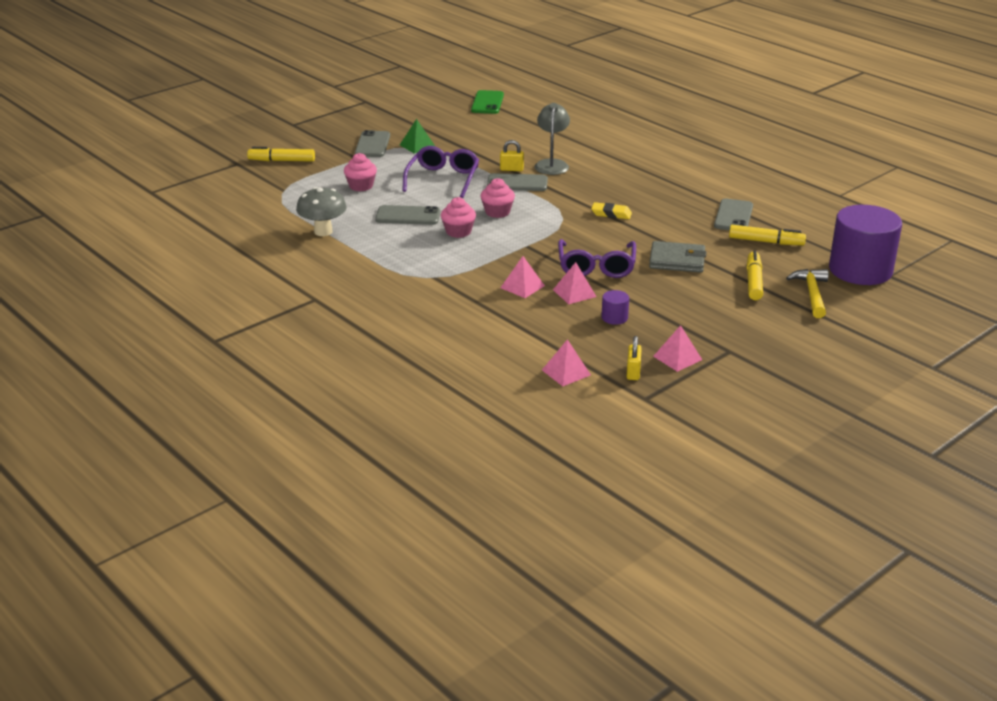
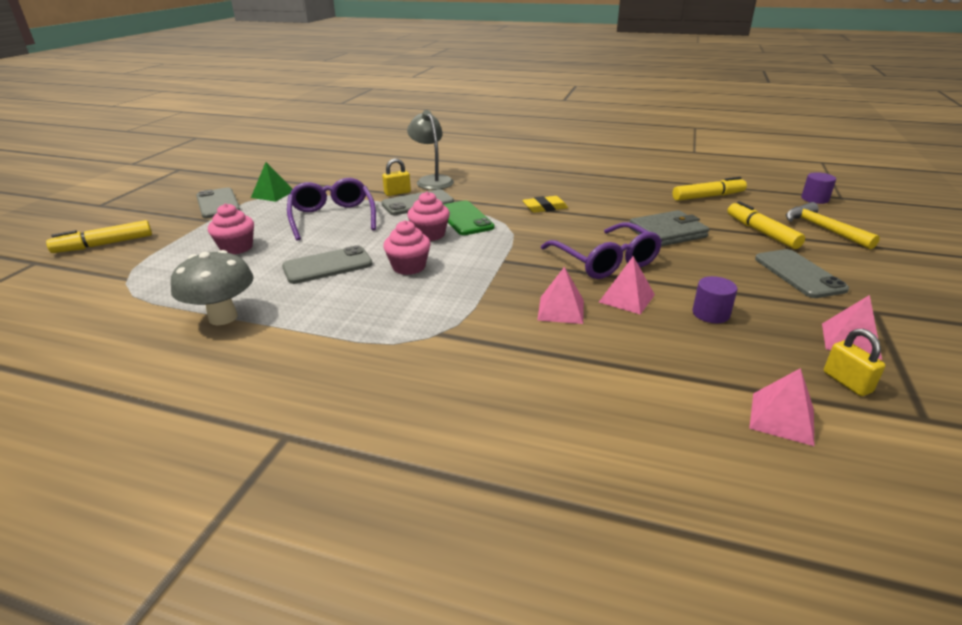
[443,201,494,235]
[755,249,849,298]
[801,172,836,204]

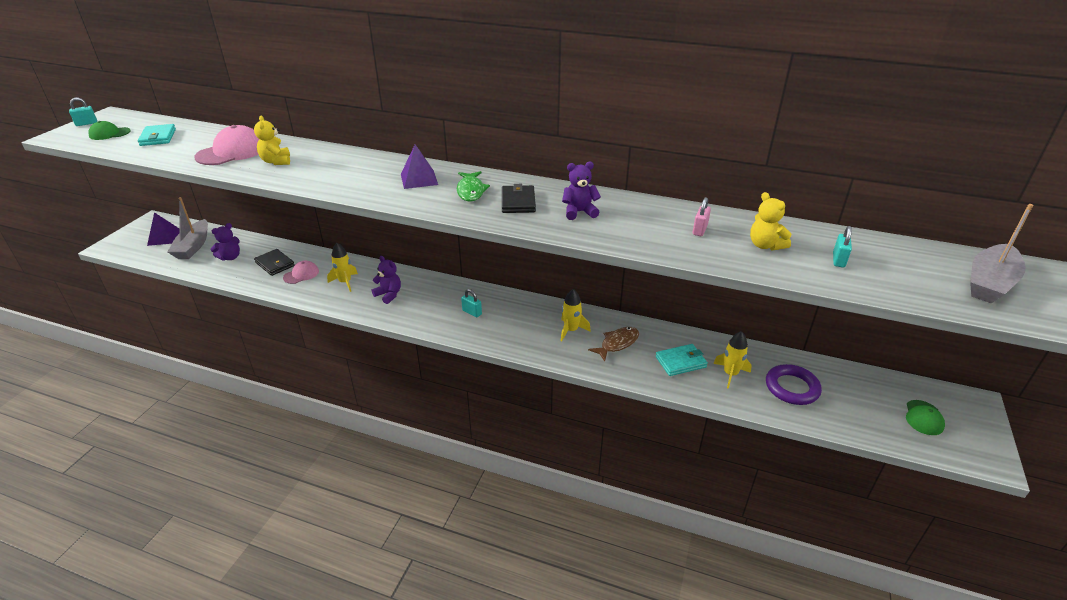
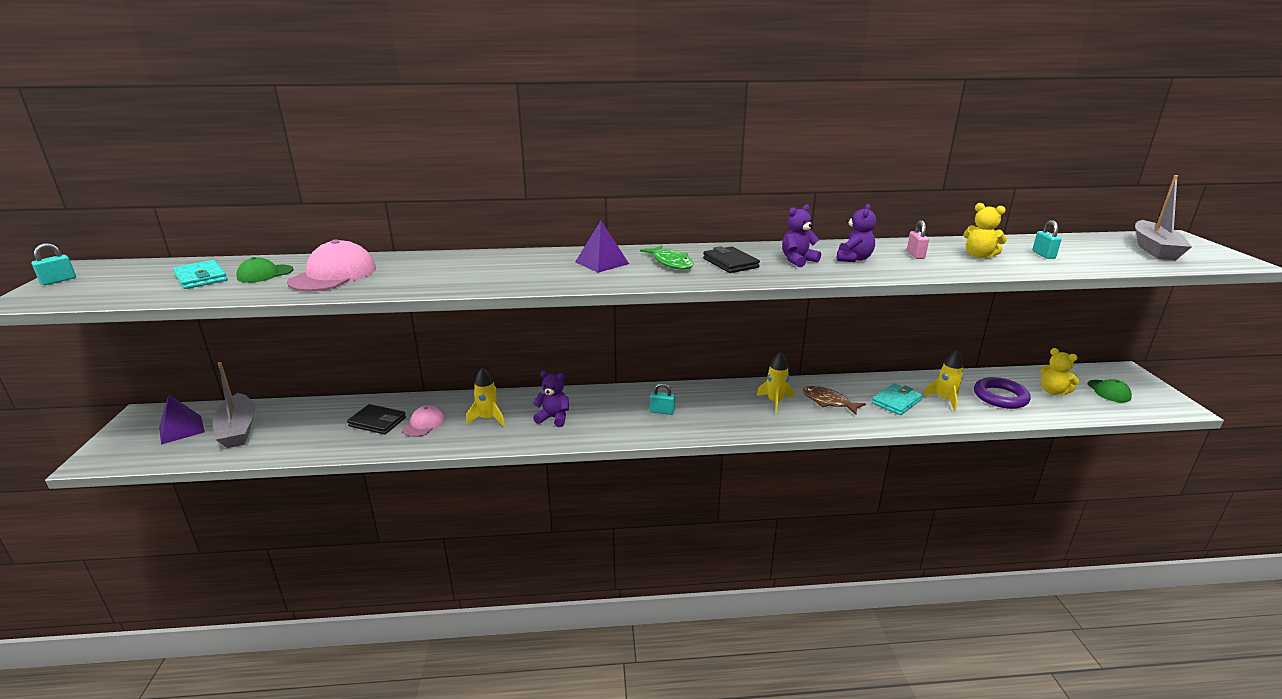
[236,257,293,283]
[837,204,876,262]
[1040,348,1079,395]
[802,386,866,415]

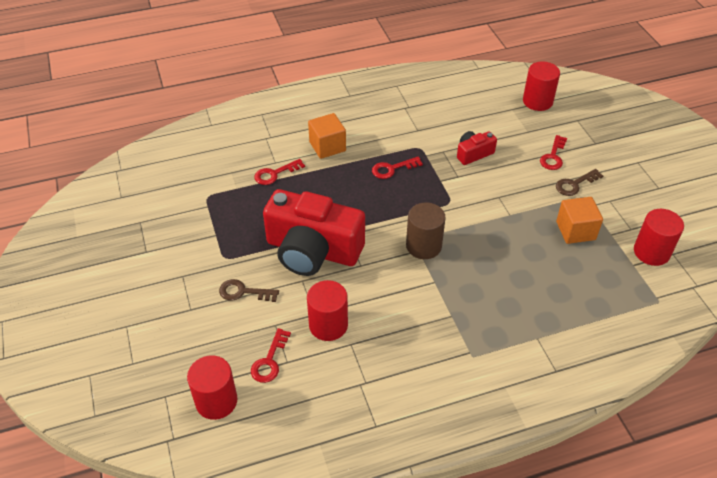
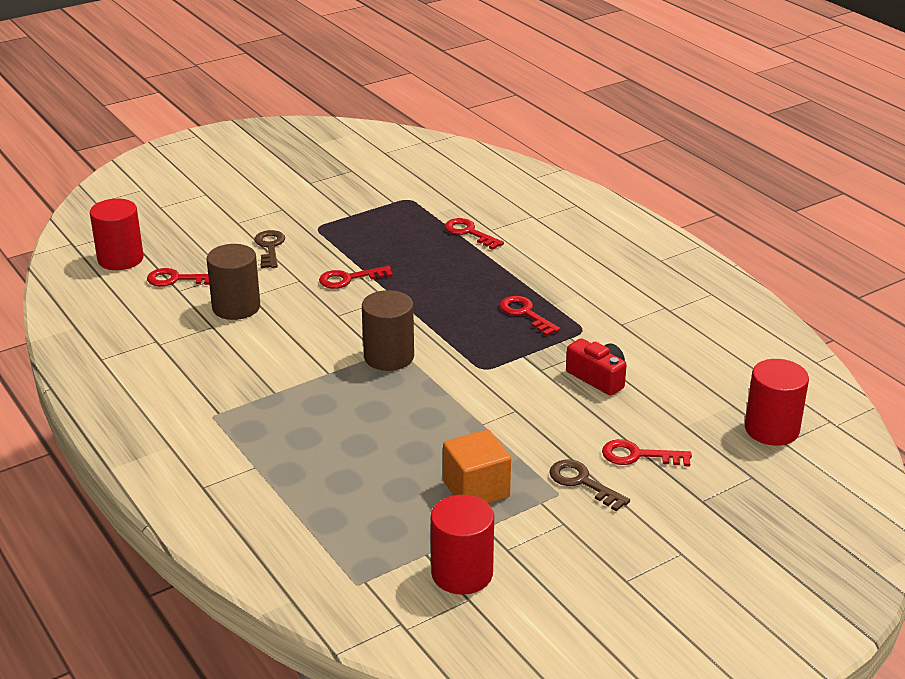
[319,266,393,289]
[207,244,260,320]
[308,113,346,159] (first image)

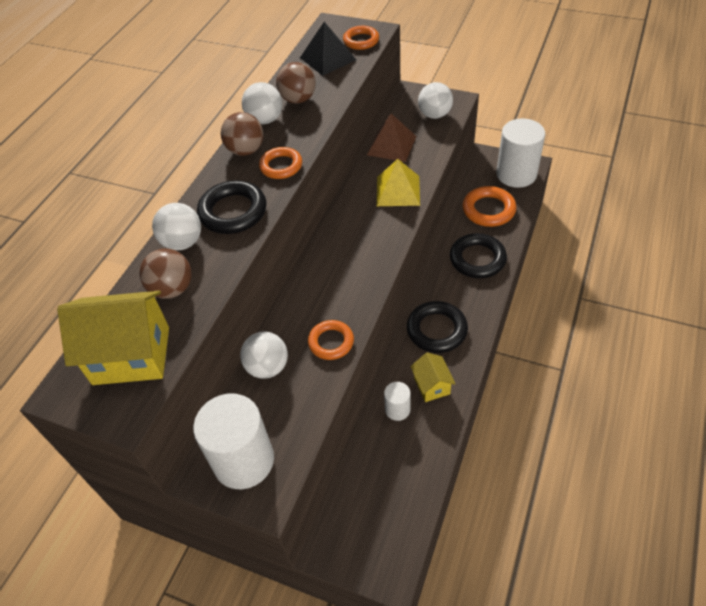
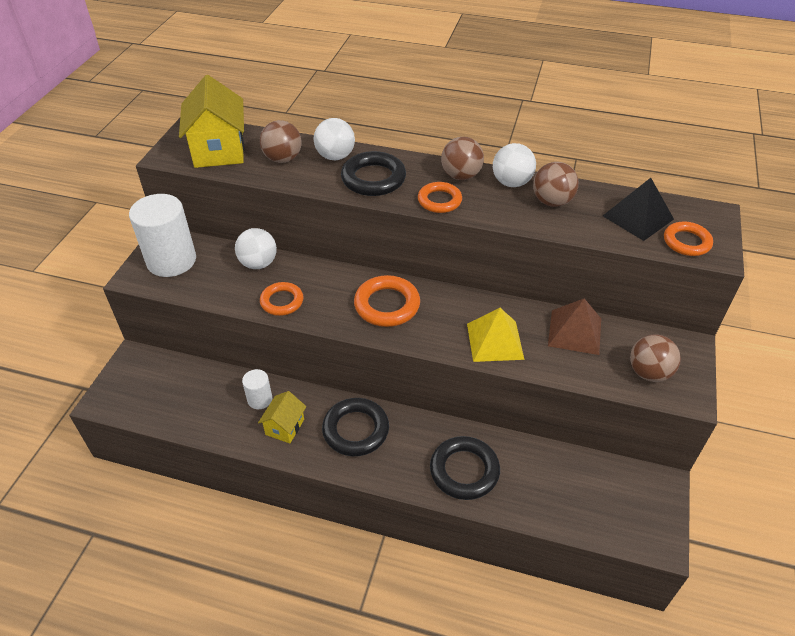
[258,391,306,443]
[630,335,681,382]
[354,275,420,327]
[496,118,545,188] (first image)

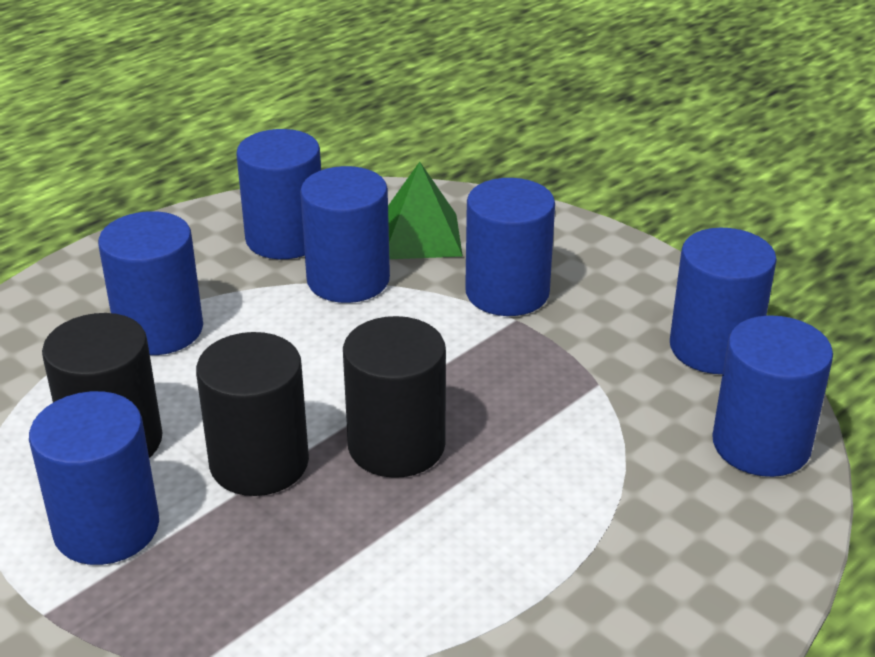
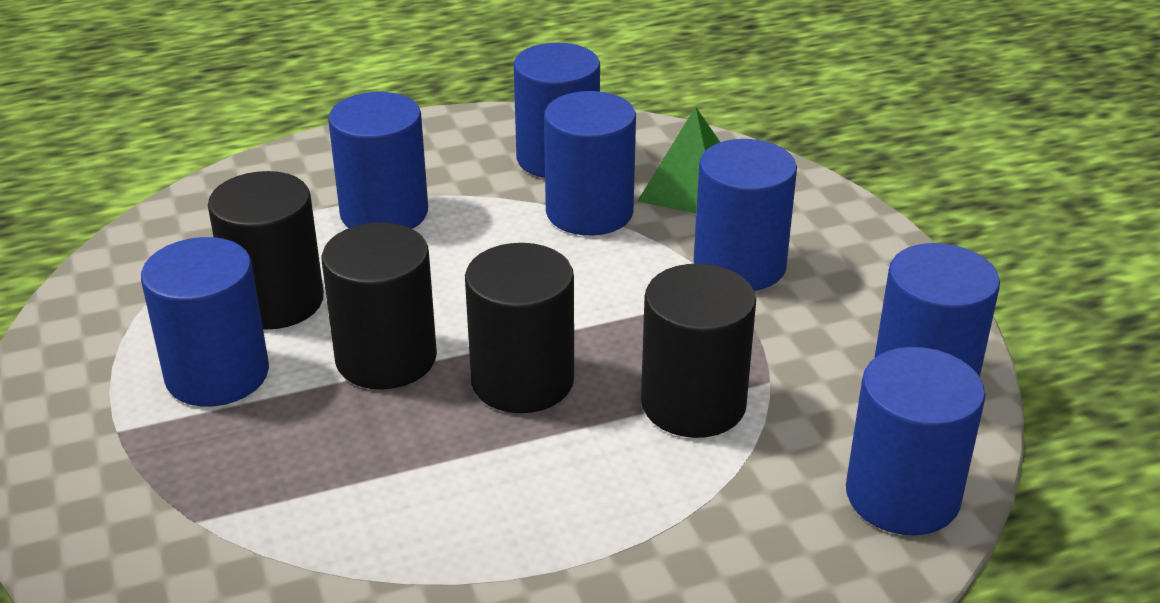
[641,264,756,438]

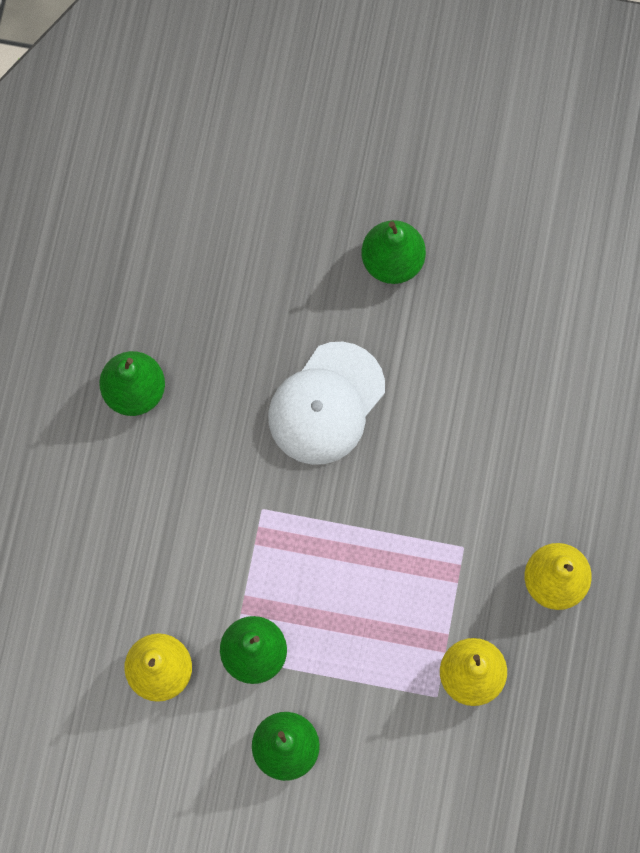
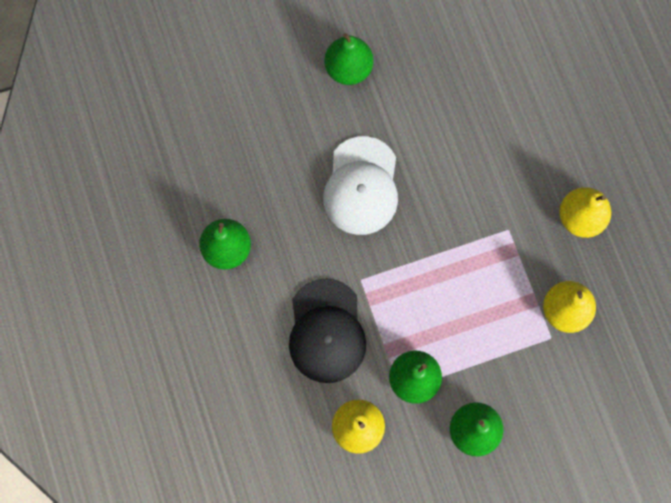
[289,278,366,383]

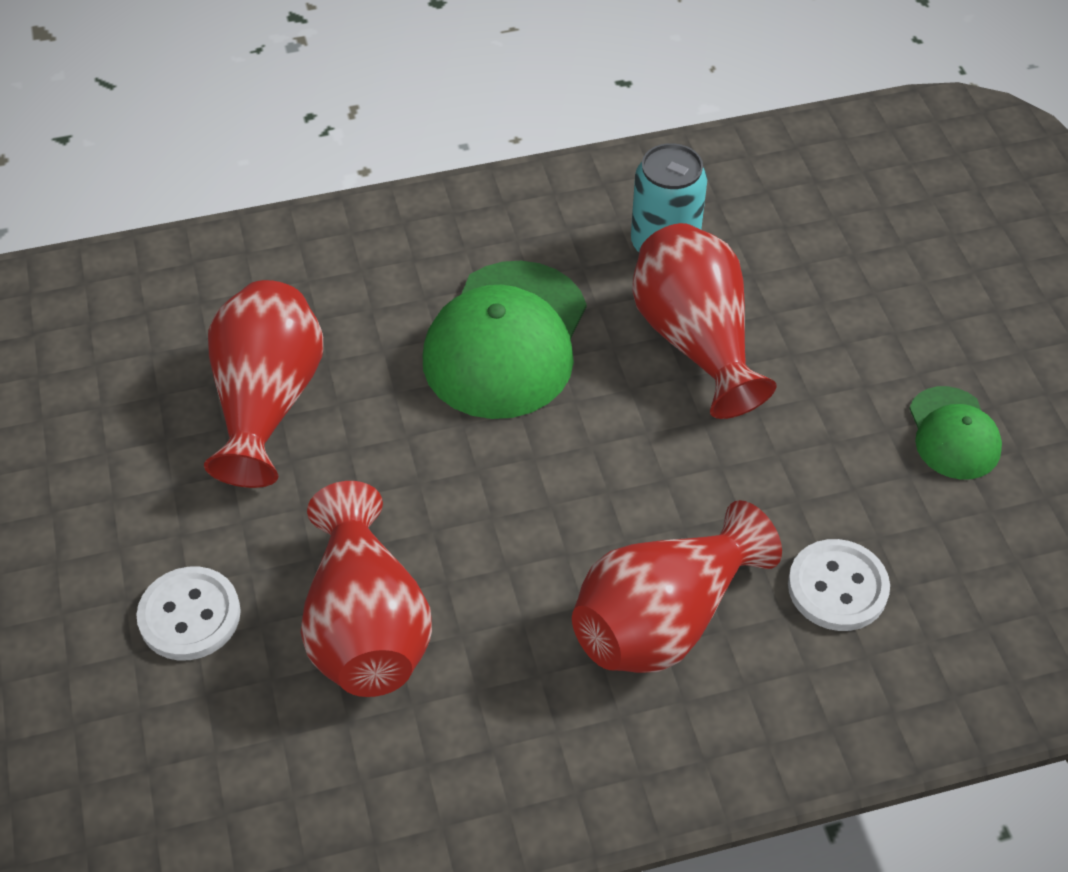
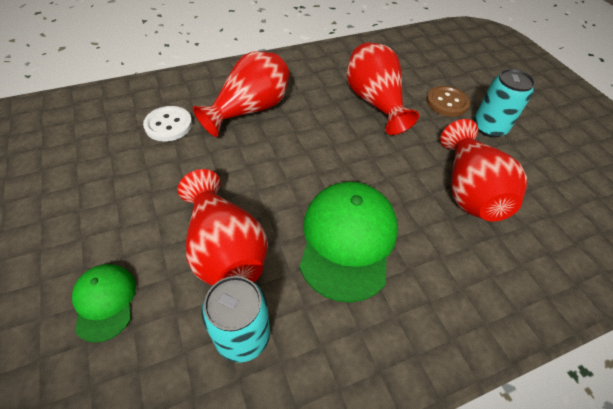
[426,86,470,117]
[72,264,136,343]
[474,69,535,138]

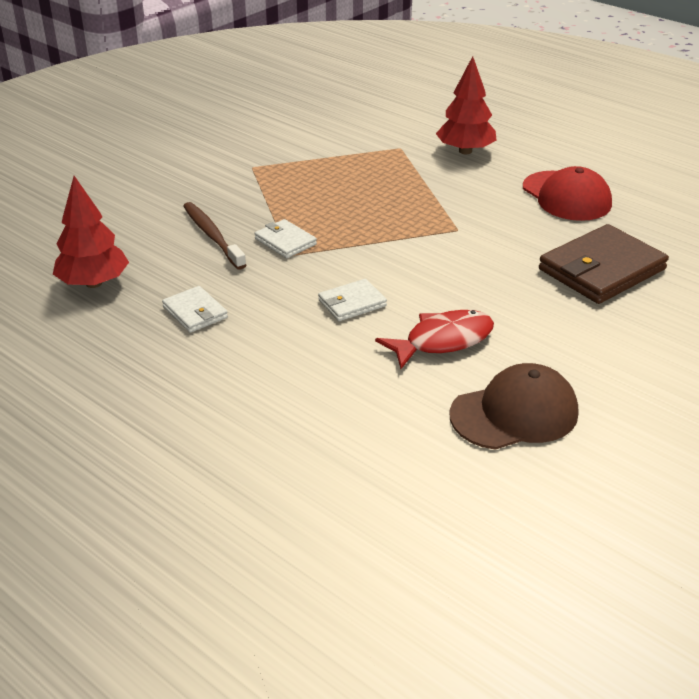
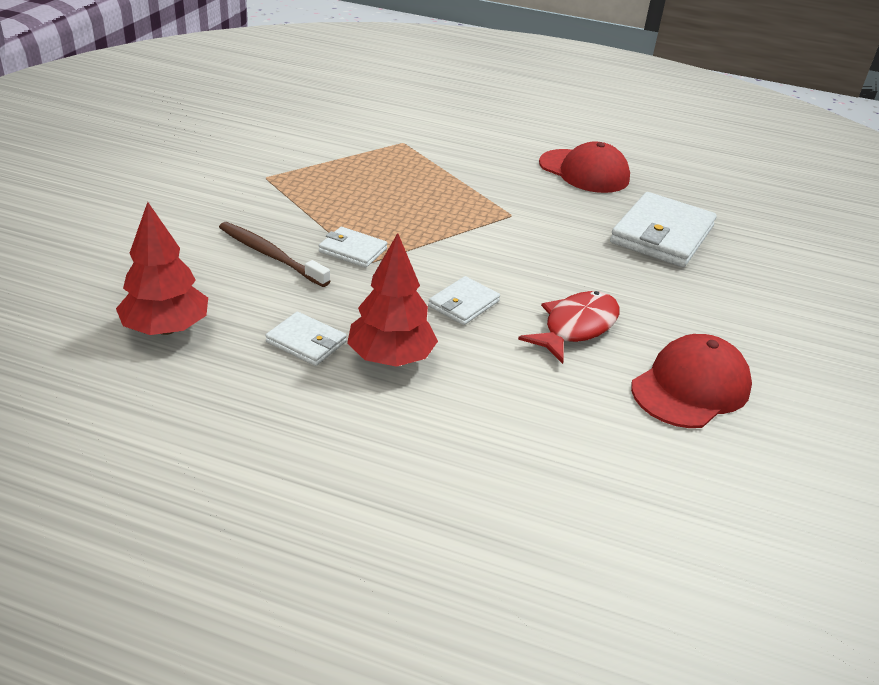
[347,233,438,367]
[631,334,752,428]
[610,192,717,267]

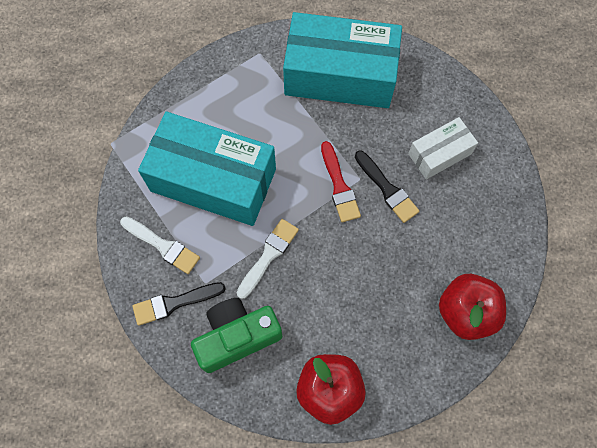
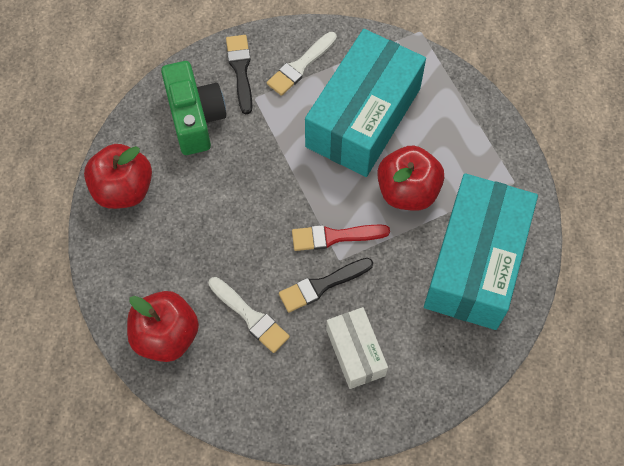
[209,277,290,353]
[377,145,444,211]

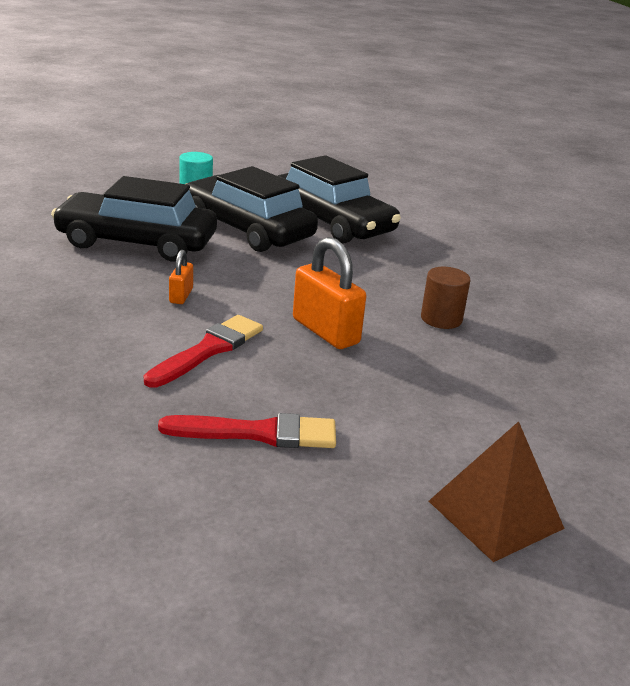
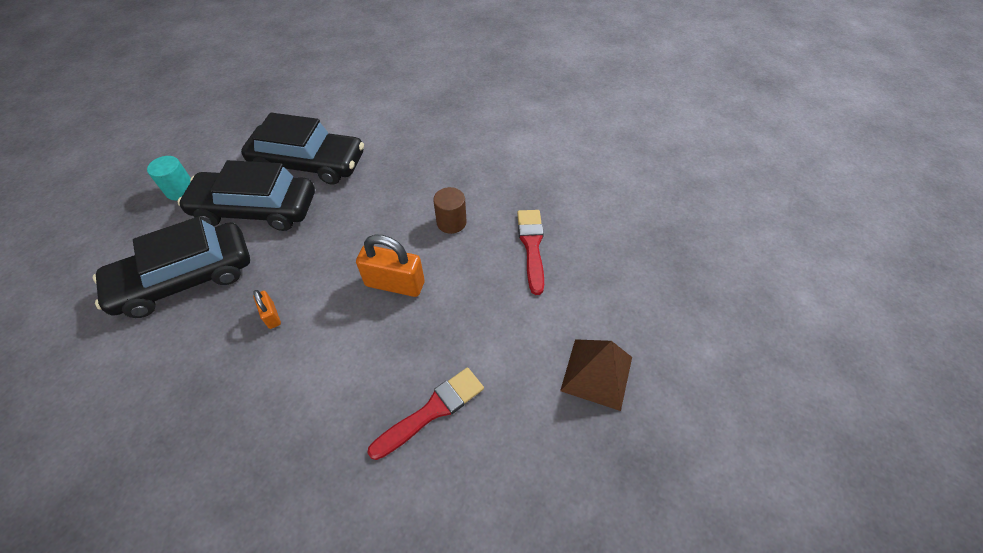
[517,210,544,295]

